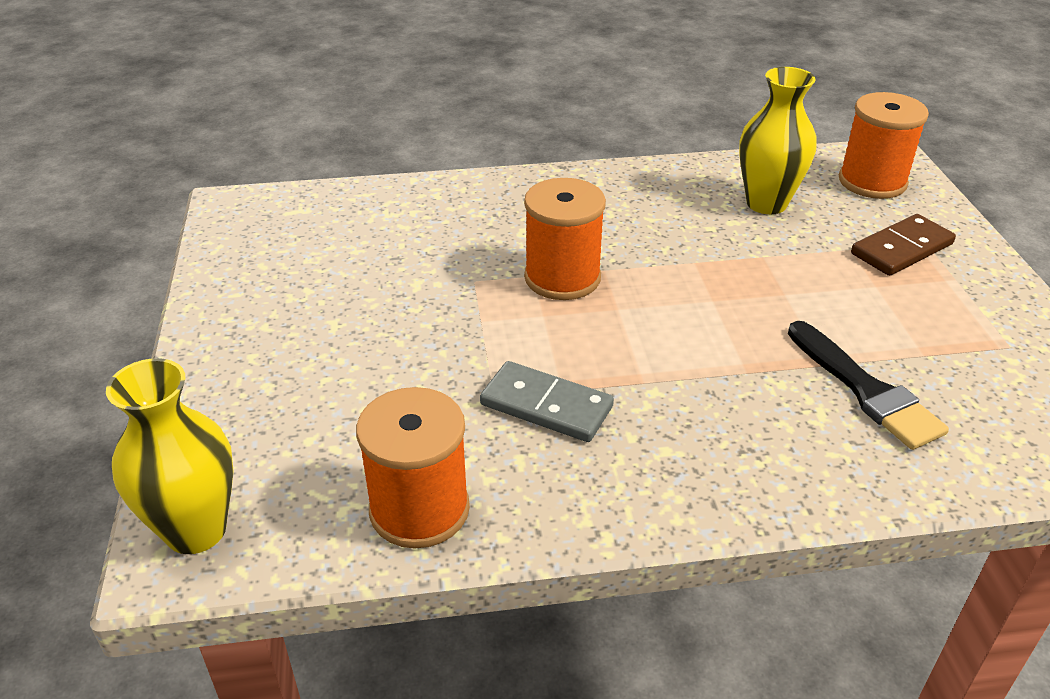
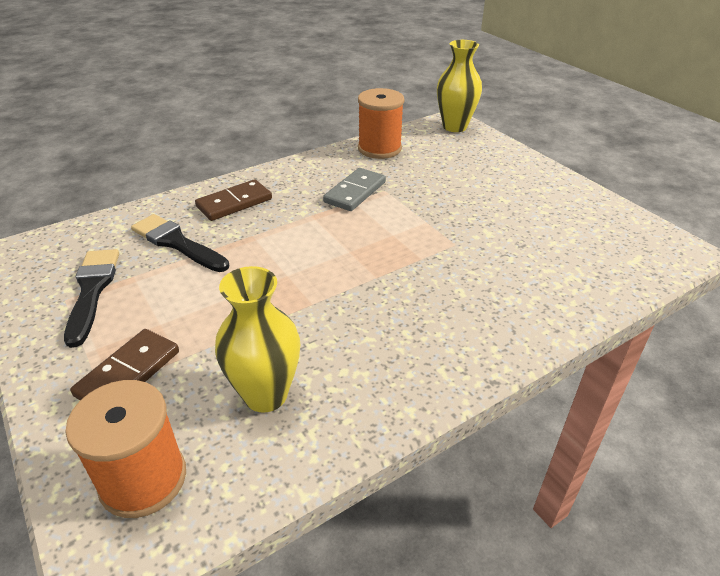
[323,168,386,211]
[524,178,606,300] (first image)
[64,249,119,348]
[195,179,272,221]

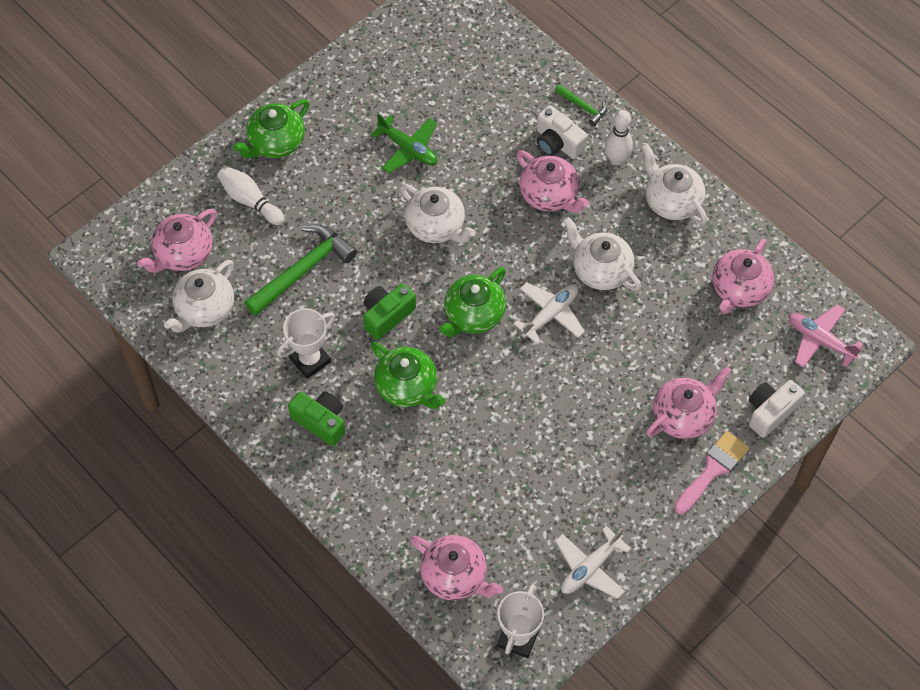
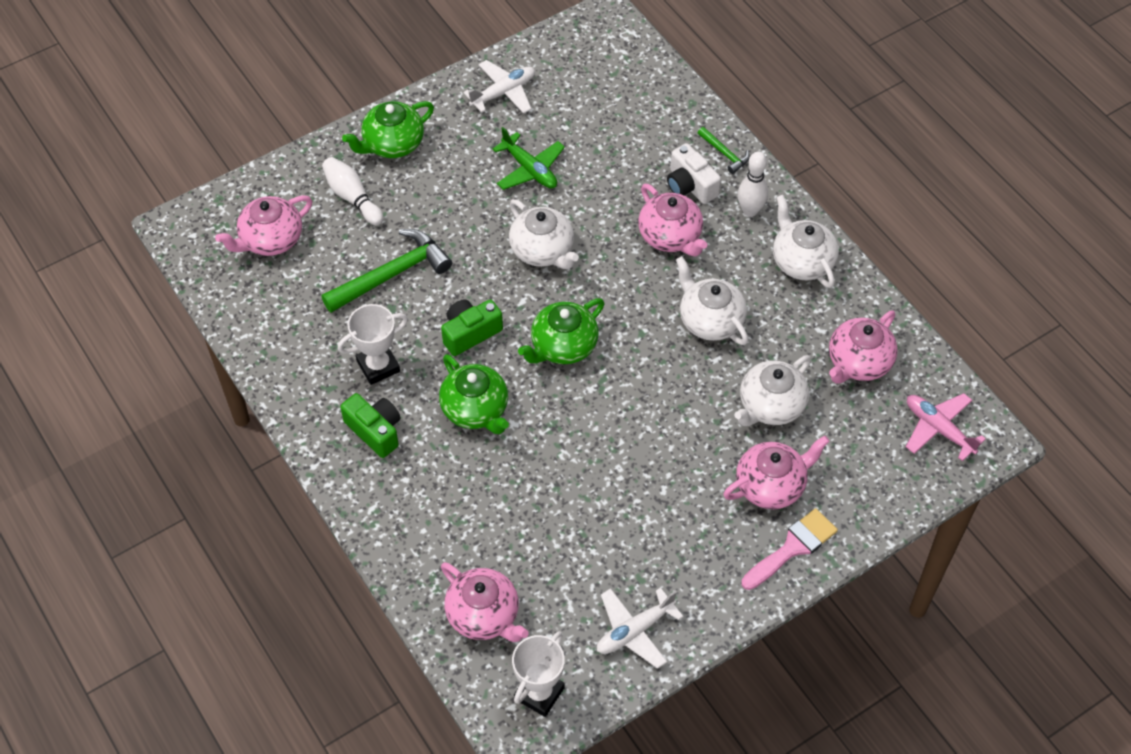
[734,355,811,426]
[464,60,535,114]
[749,380,805,438] (first image)

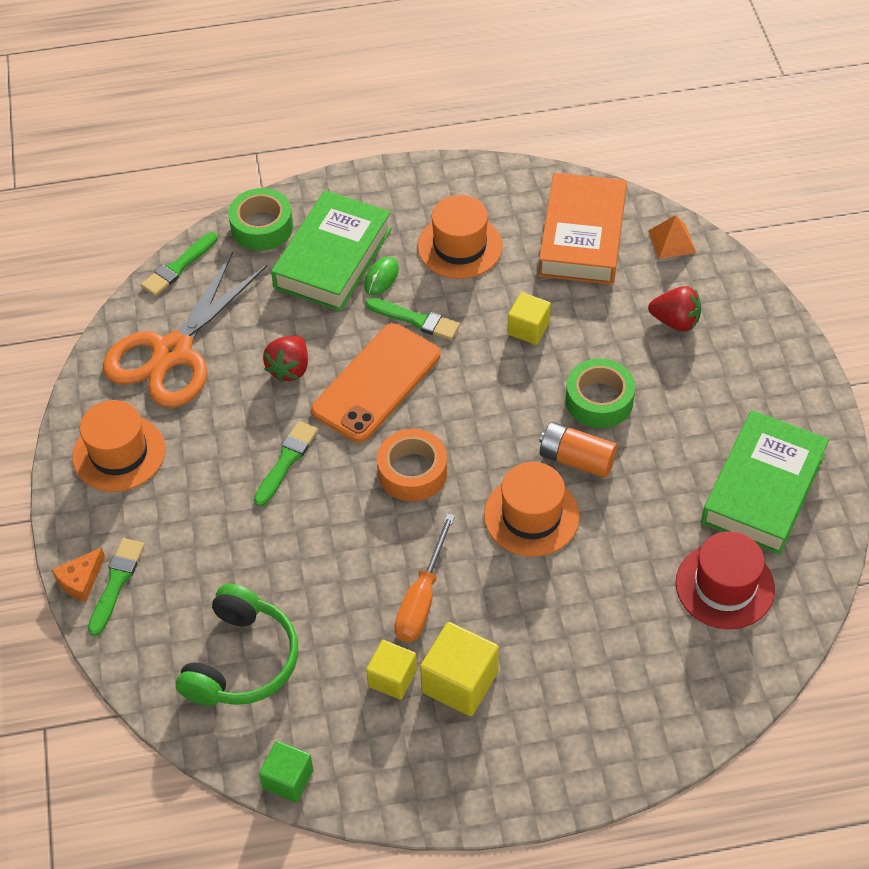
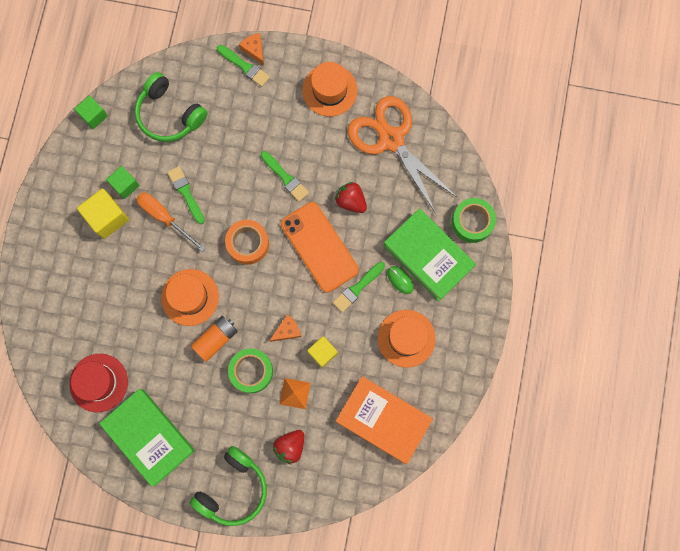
[167,166,205,224]
[106,166,139,199]
[280,378,311,409]
[190,446,267,526]
[269,314,301,342]

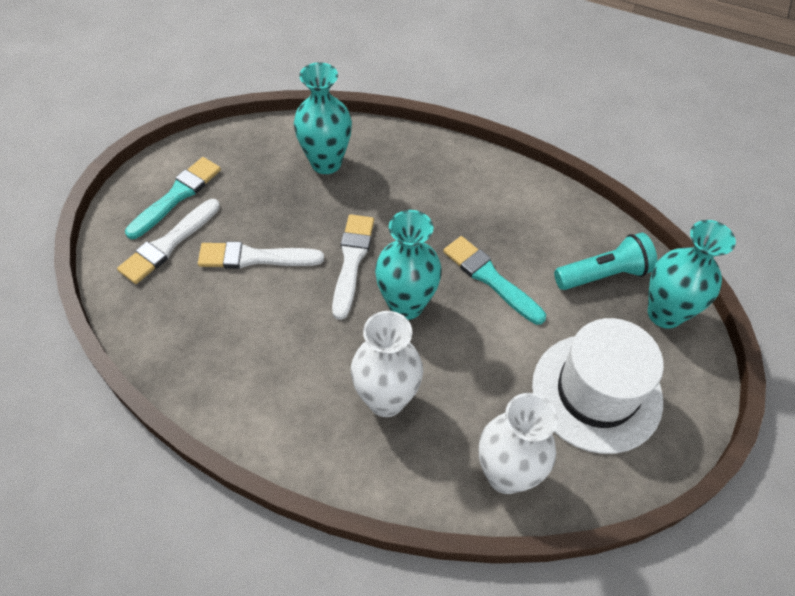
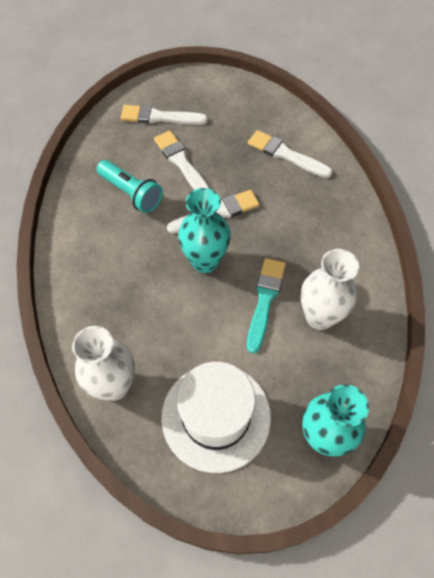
[125,157,221,239] (first image)
[248,130,332,178]
[301,249,359,330]
[97,160,163,213]

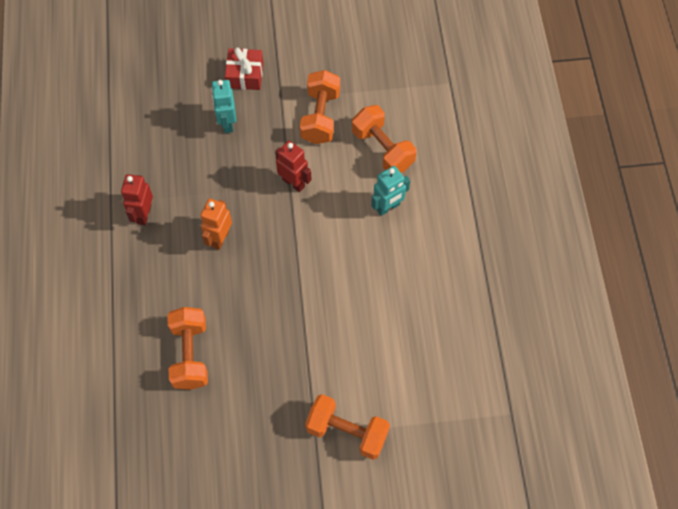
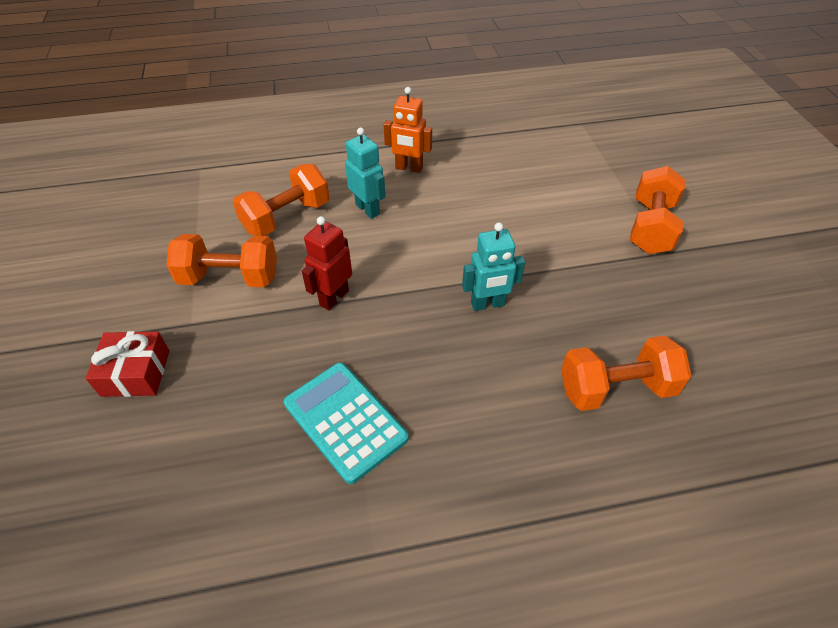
[121,174,153,225] (first image)
[384,87,432,173]
[462,223,525,311]
[284,362,408,484]

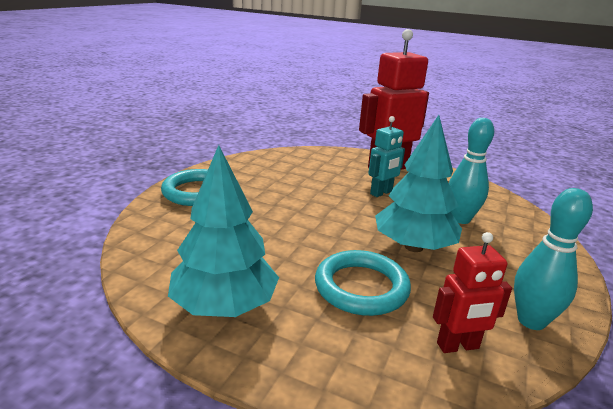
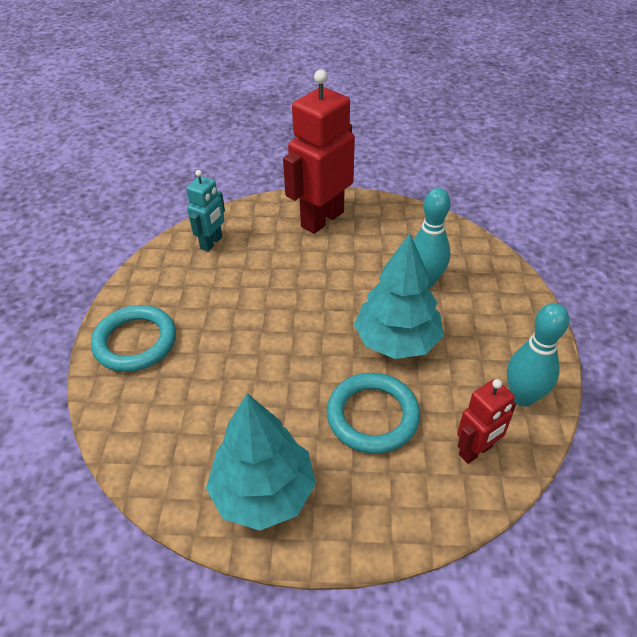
[186,170,225,251]

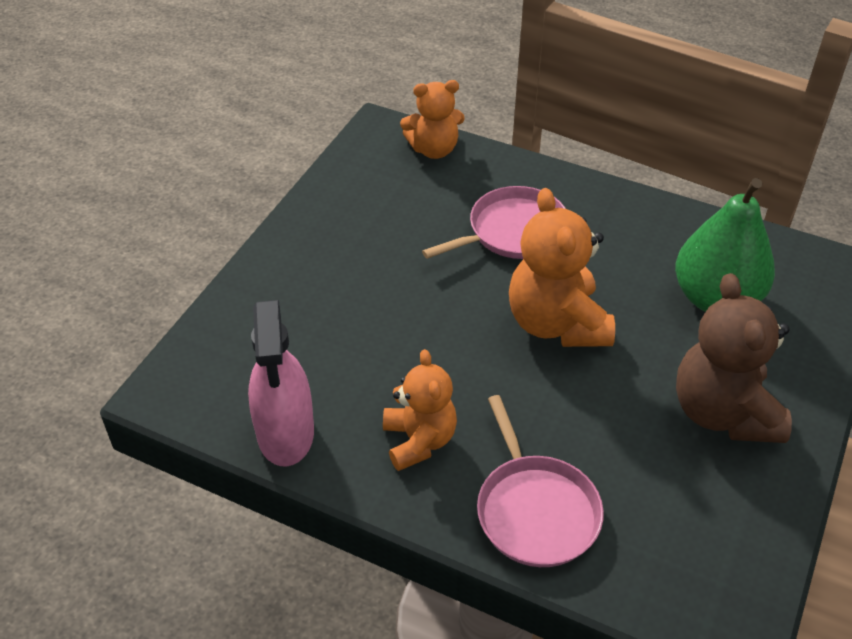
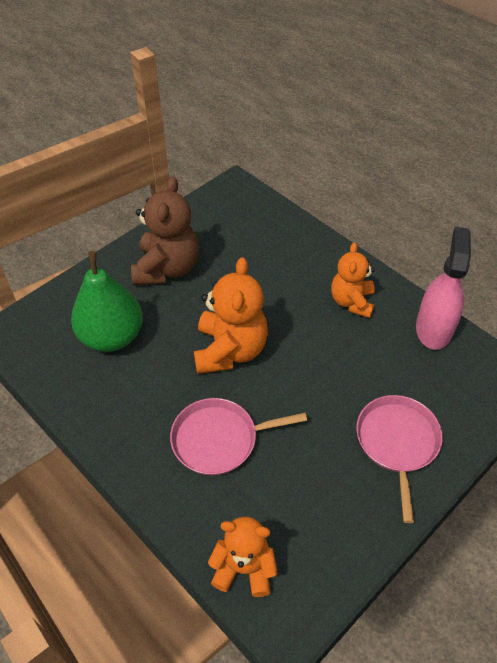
[356,395,443,523]

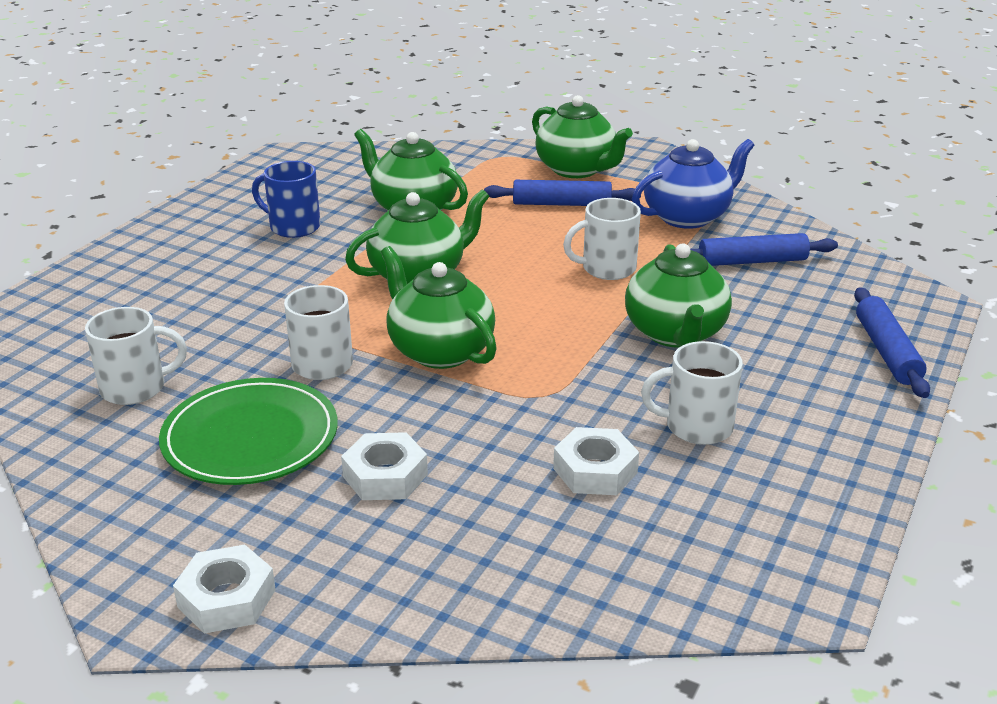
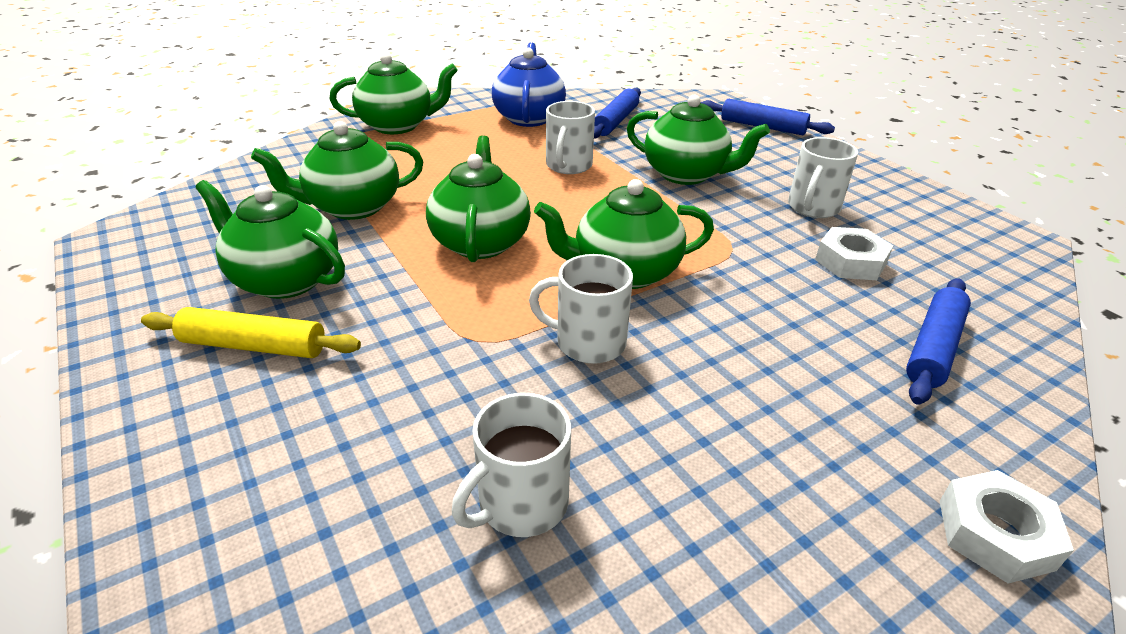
[452,393,571,537]
[159,378,338,485] (first image)
[195,180,345,299]
[341,432,428,500] (first image)
[906,278,971,405]
[141,307,361,358]

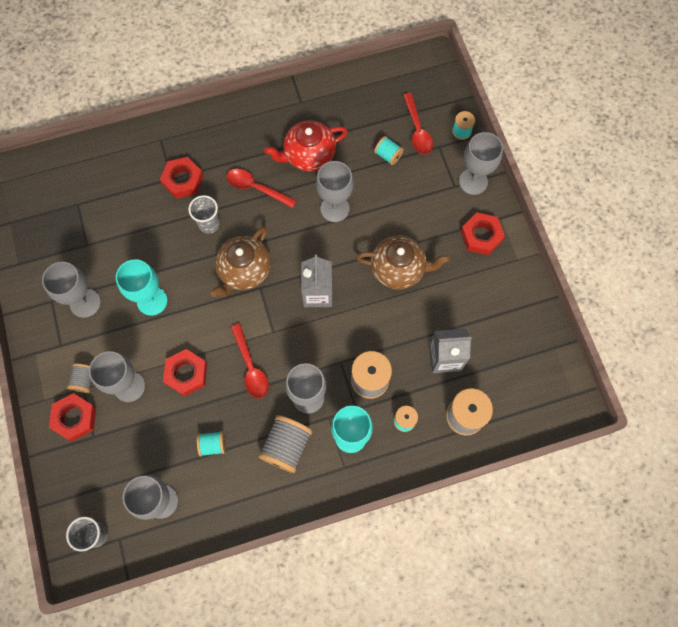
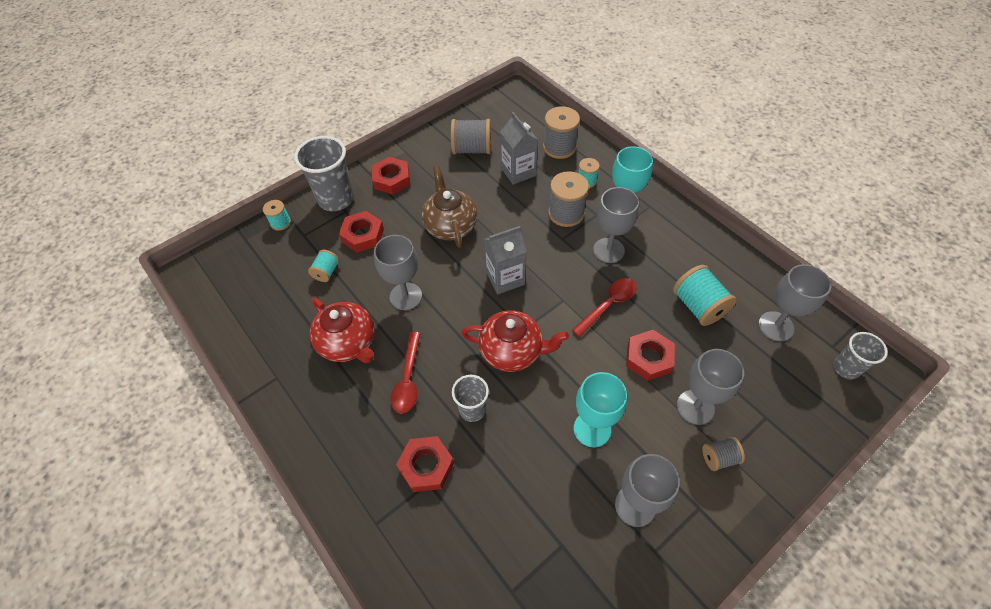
[339,211,384,253]
[673,265,737,326]
[461,310,569,372]
[451,119,491,154]
[403,93,433,154] (first image)
[294,136,354,211]

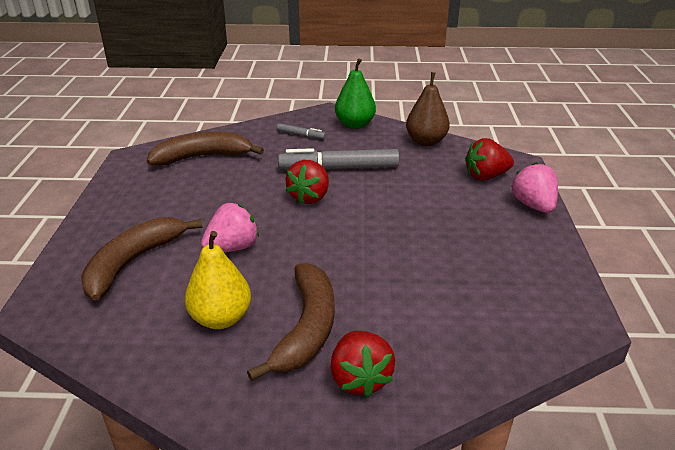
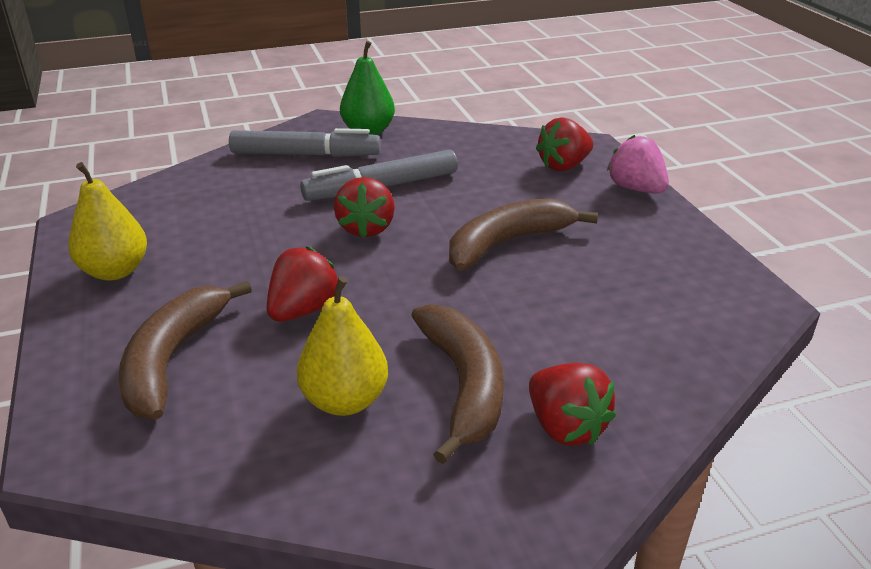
[449,198,598,270]
[267,246,338,322]
[229,128,381,157]
[406,72,450,146] (first image)
[68,162,147,281]

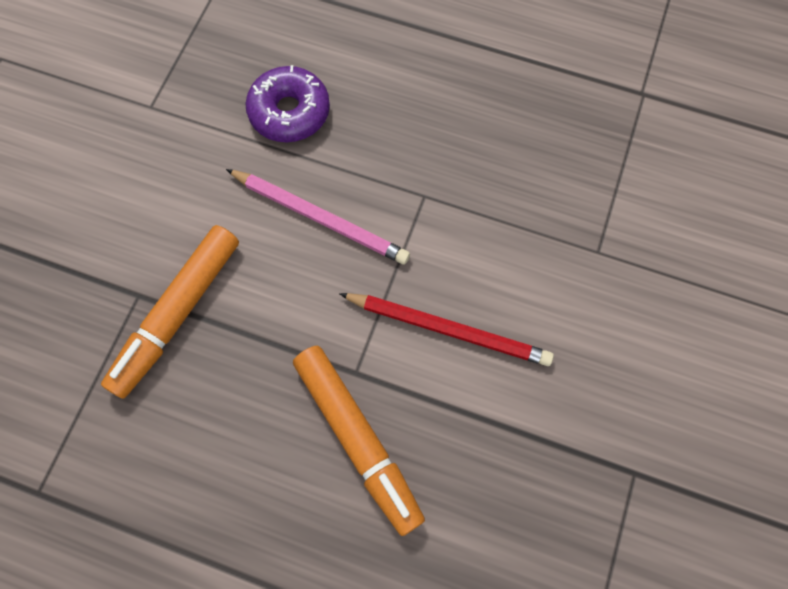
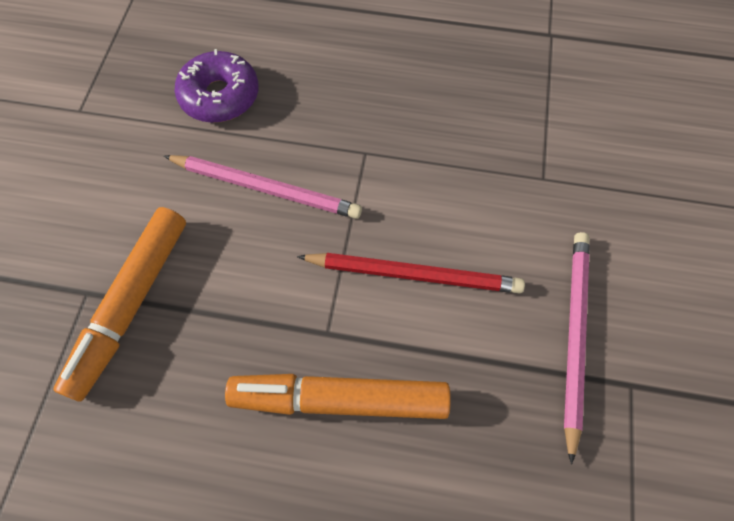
[225,374,451,419]
[564,232,590,465]

